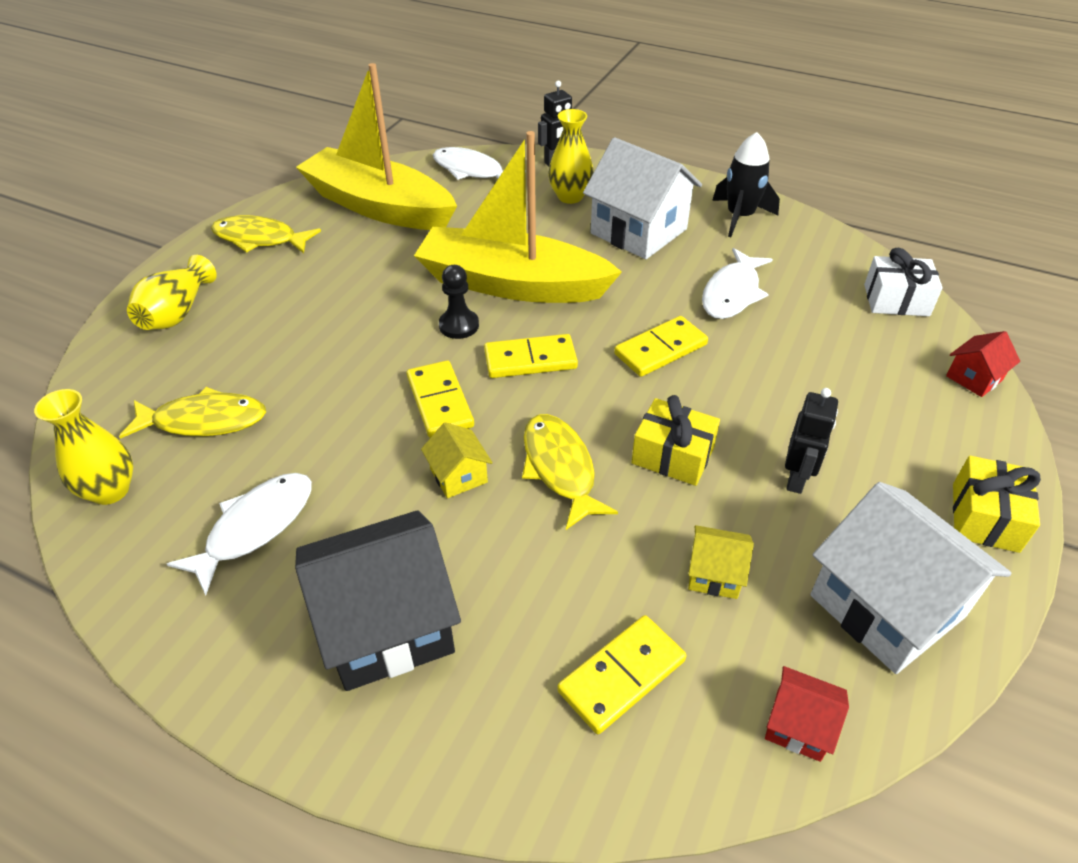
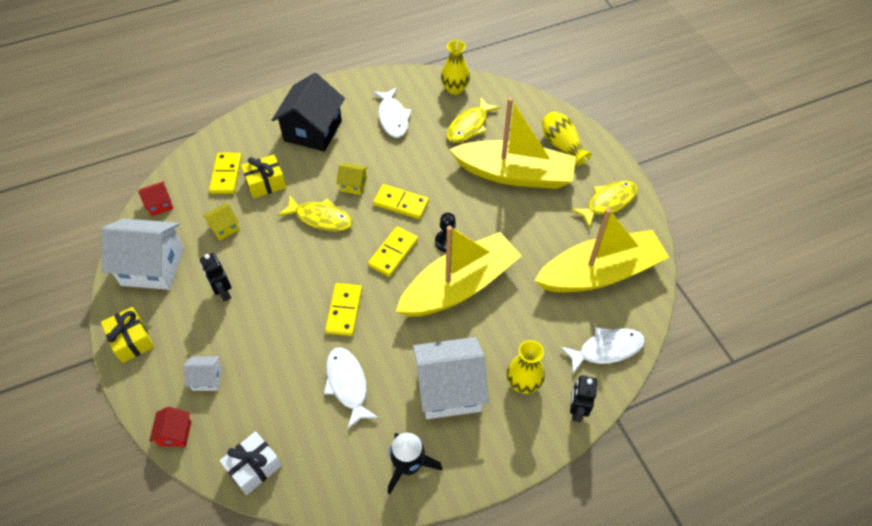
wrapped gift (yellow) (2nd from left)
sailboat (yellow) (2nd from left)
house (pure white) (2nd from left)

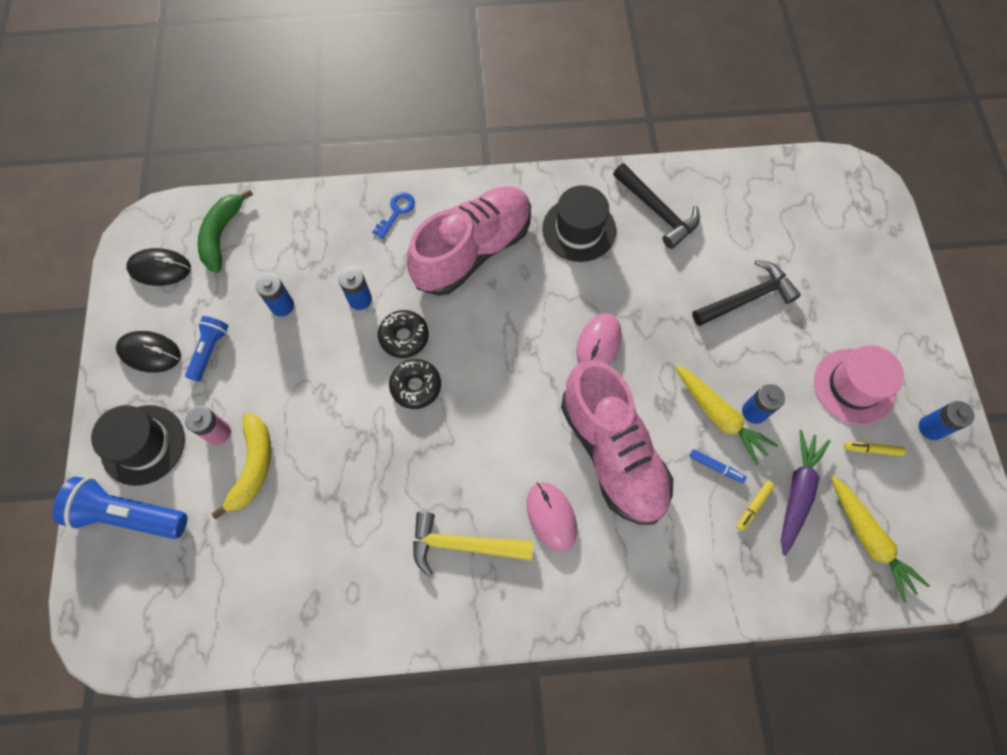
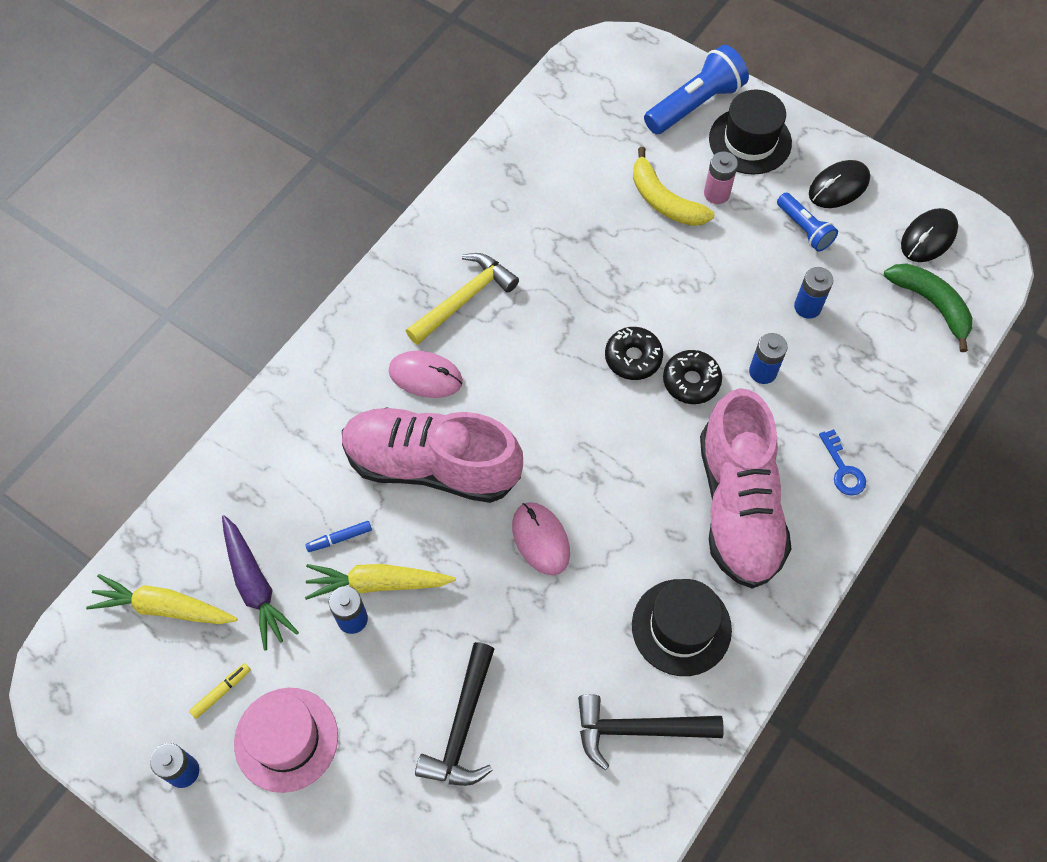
marker pen (yellow) (1st from left in the first image)

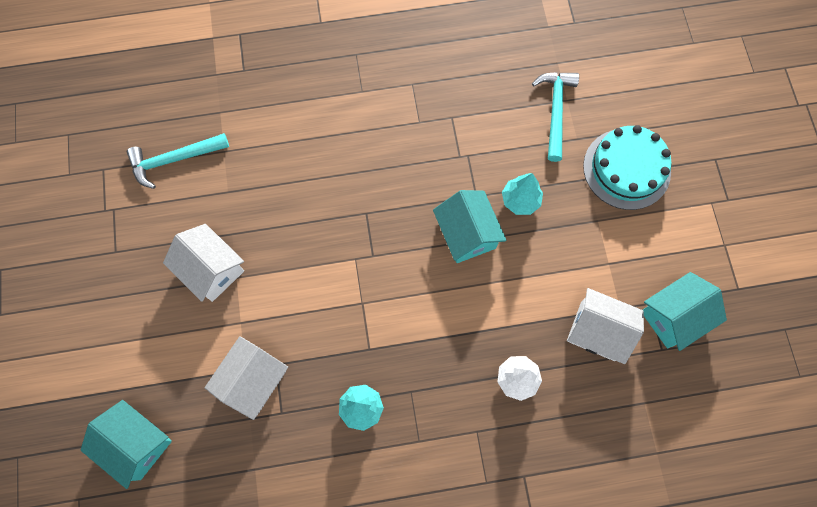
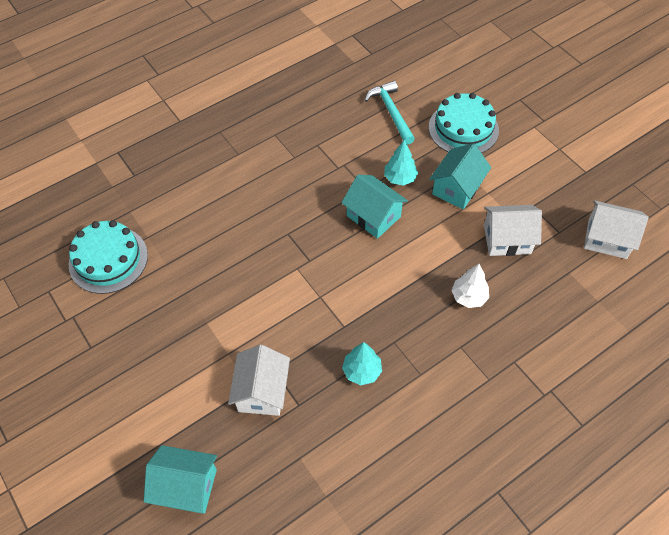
gateau (teal) (1st from left)
house (pure white) (3rd from left)
house (teal) (3rd from left)

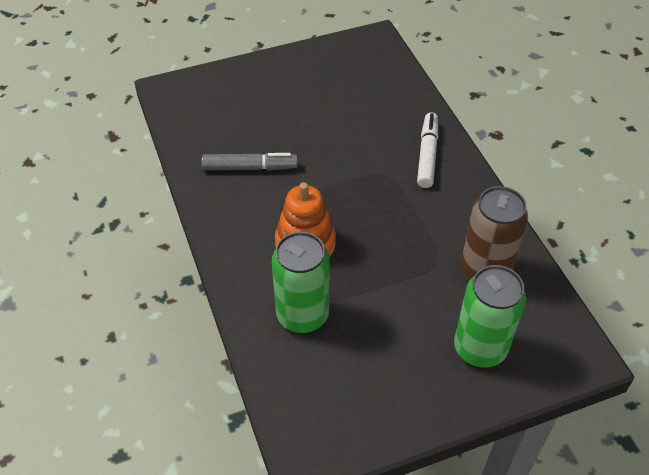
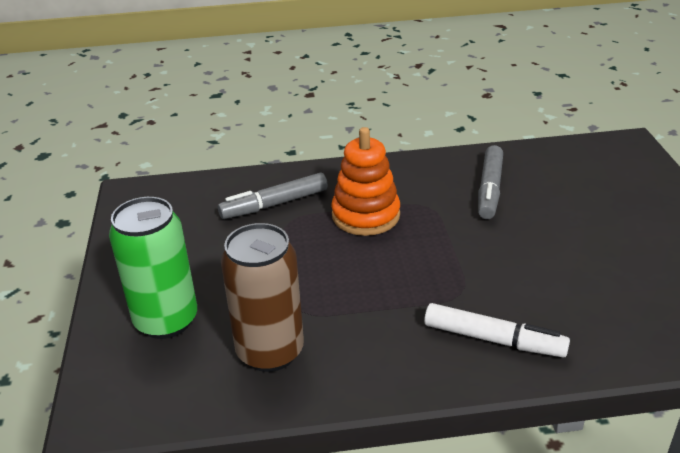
marker pen (gray) (1st from left)

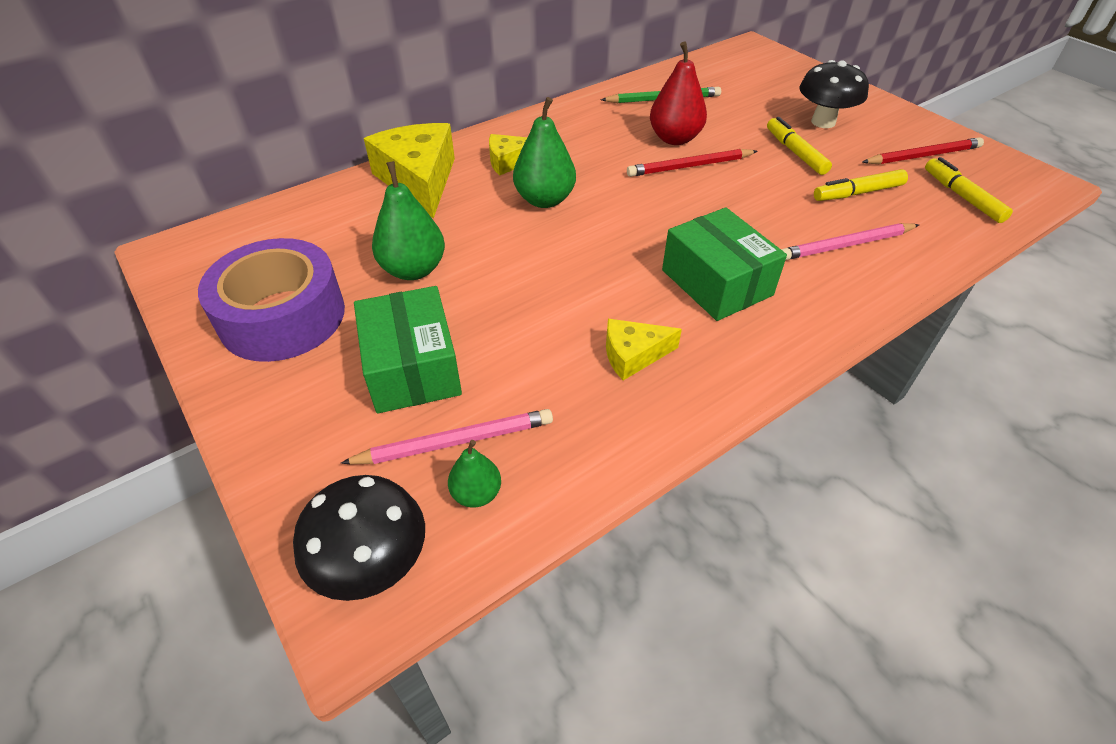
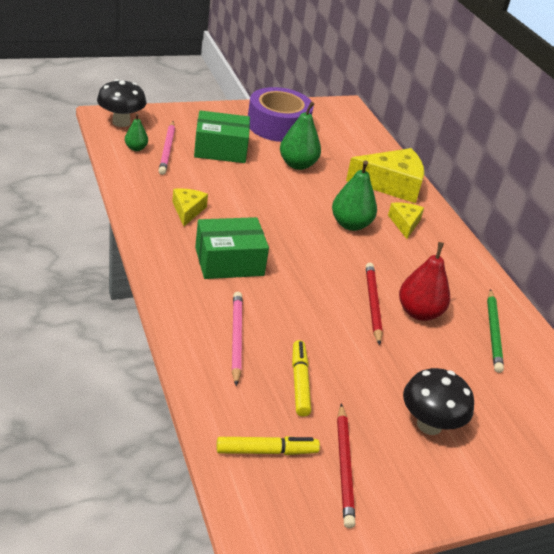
marker pen (yellow) (1st from left in the first image)

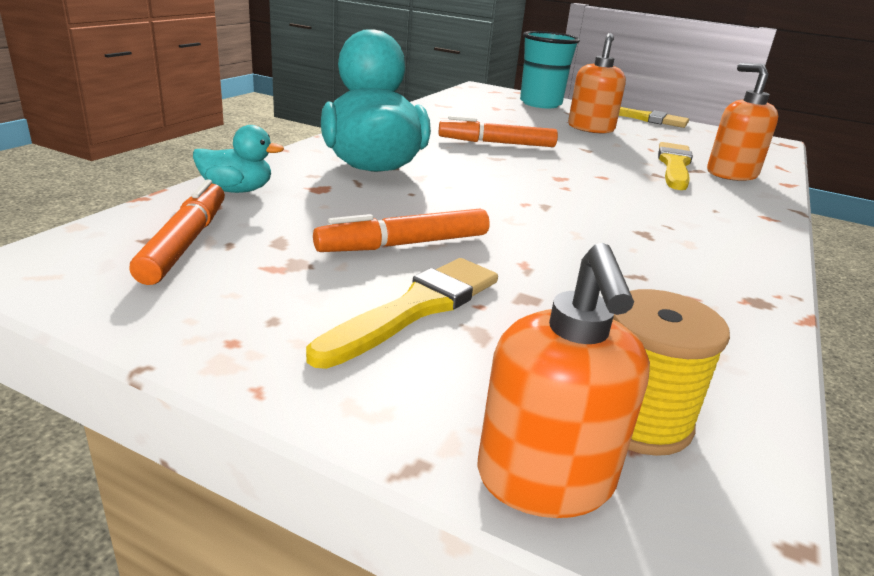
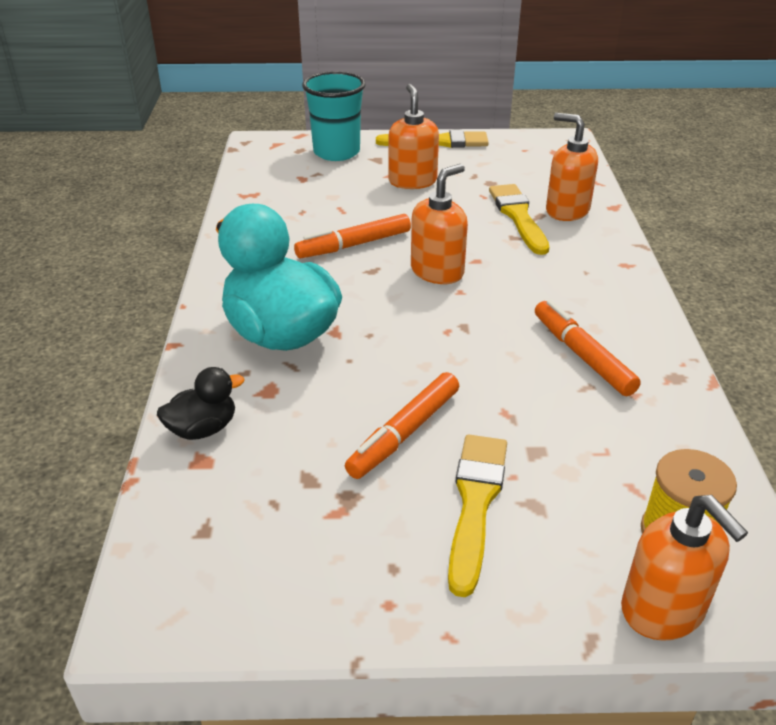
toy duck (ebony)
marker pen (orange) (3rd from left)
soap pump (orange) (2nd from left)

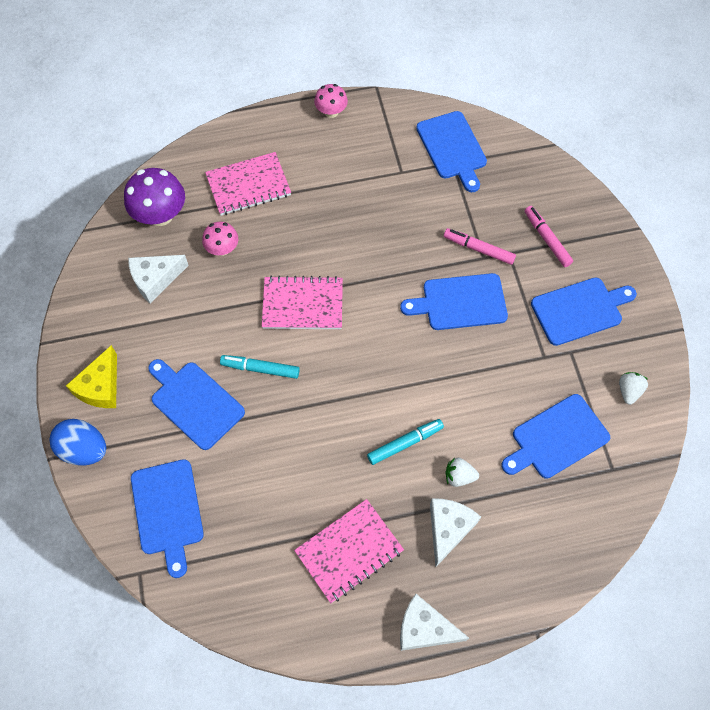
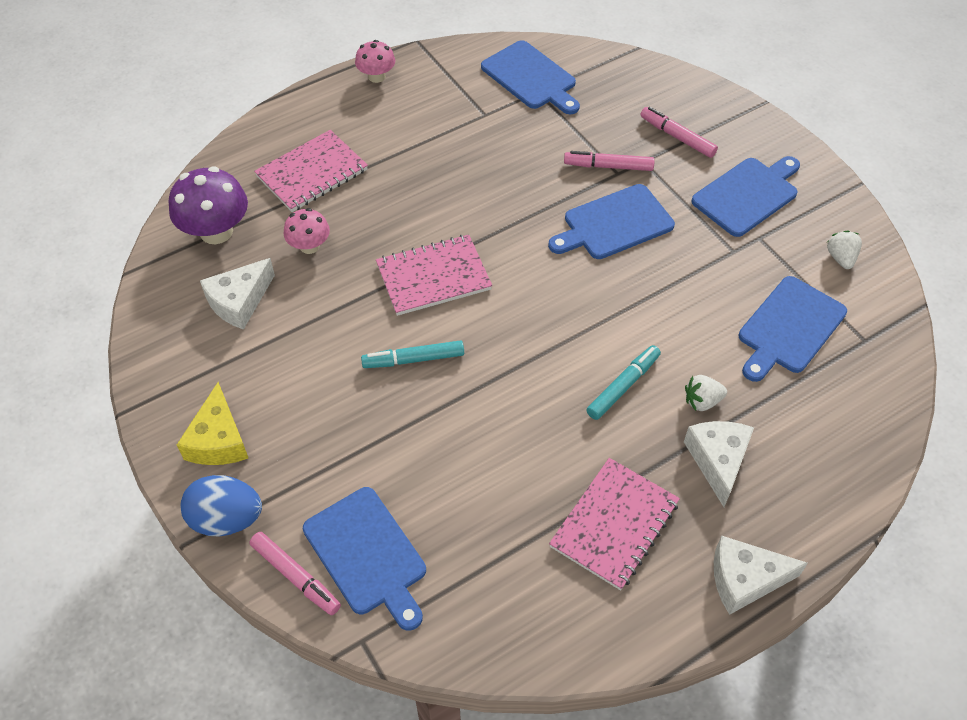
chopping board (royal blue) (2nd from left in the first image)
marker pen (rose-pink) (1st from left)

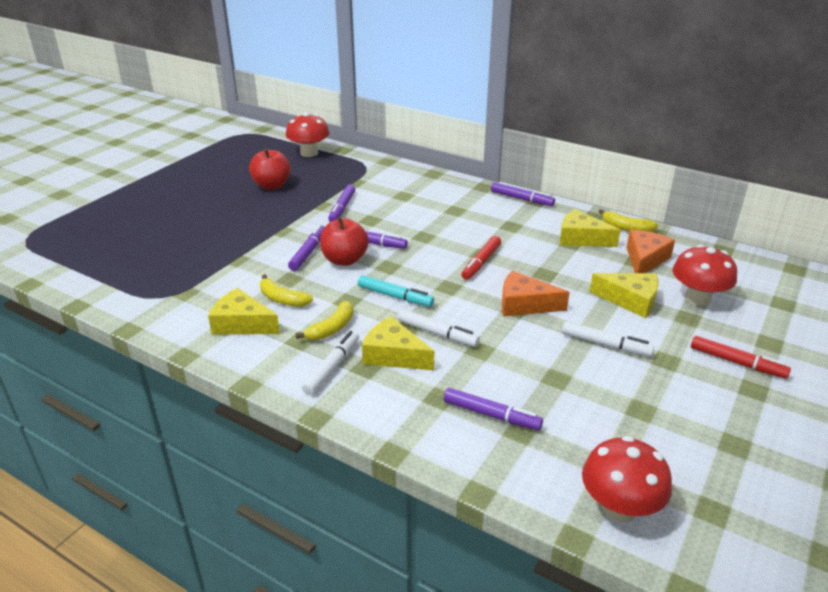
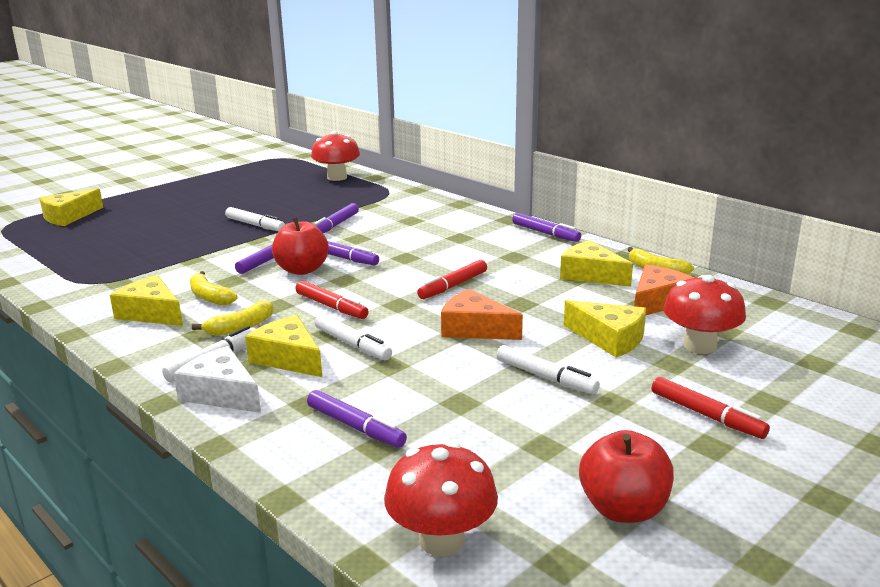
toy apple (red) (2nd from left)
marker pen (red) (1st from left)
piece of cheese (yellow) (1st from left)
marker pen (pure white) (2nd from left)
piece of cheese (pure white)

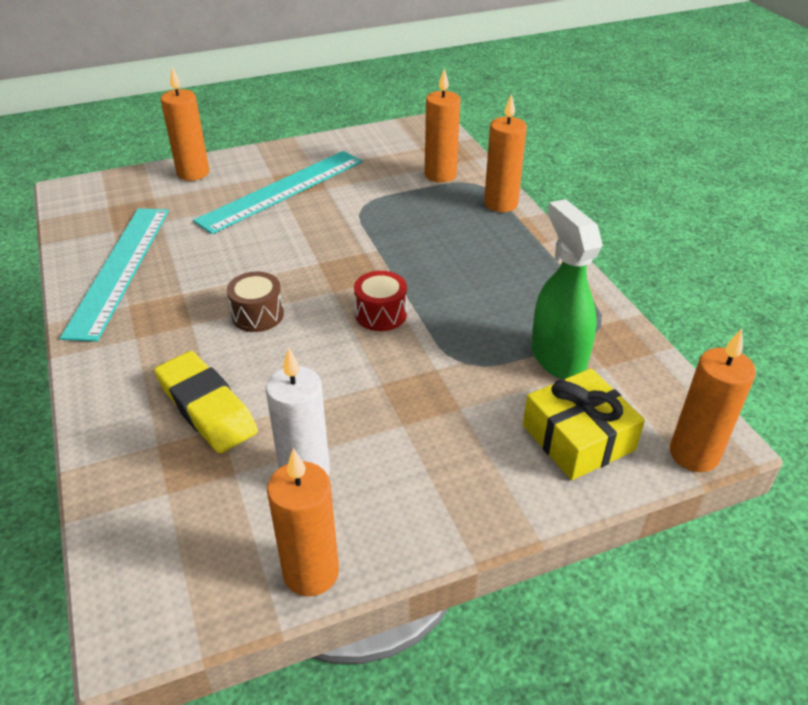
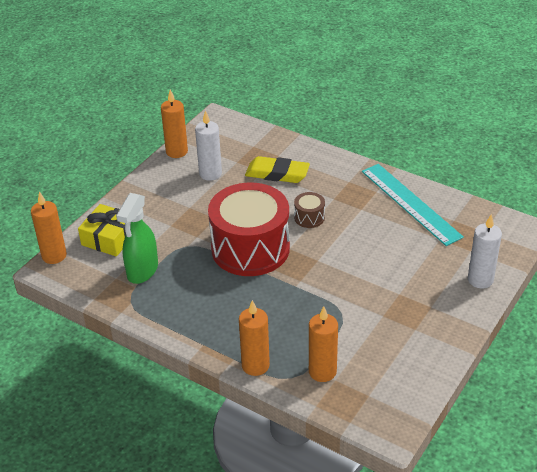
wax candle (pure white) (2nd from left)
measuring stick (teal) (2nd from left in the first image)
sprayer (emerald)
drum (red)

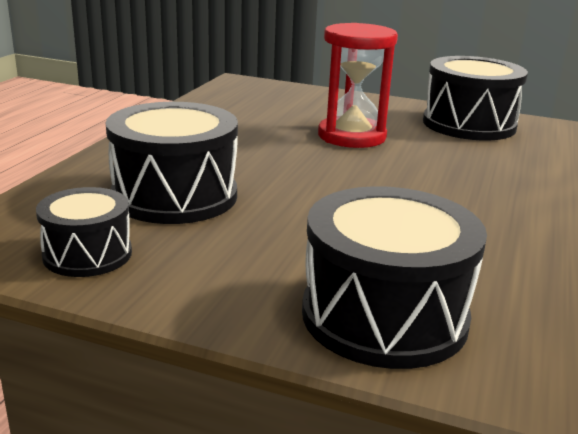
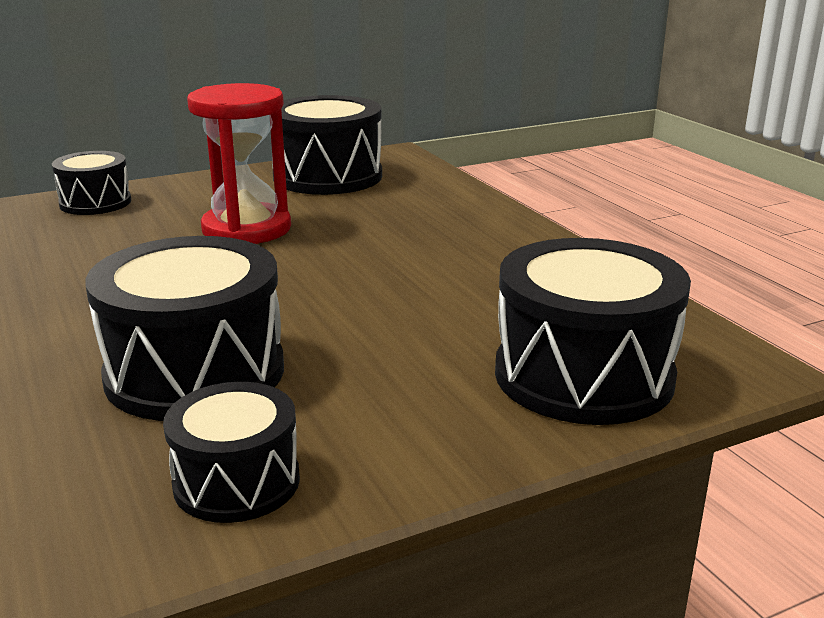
drum (ebony) (1st from left)

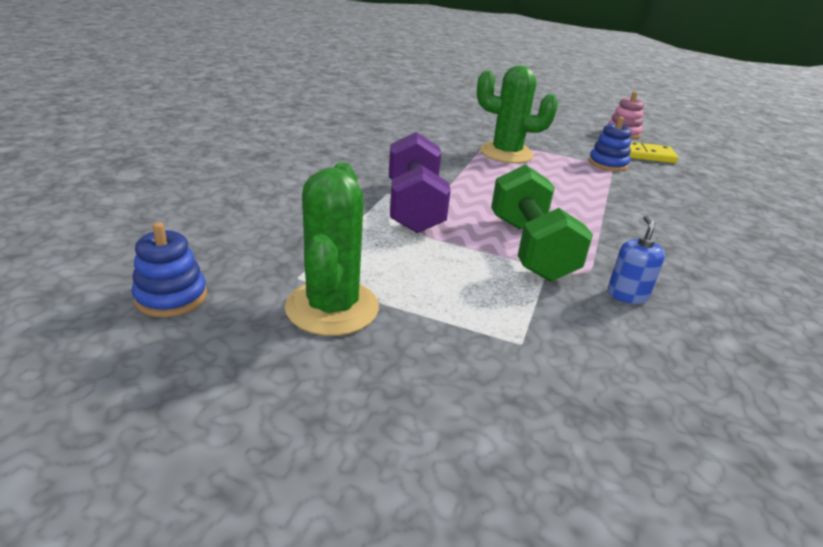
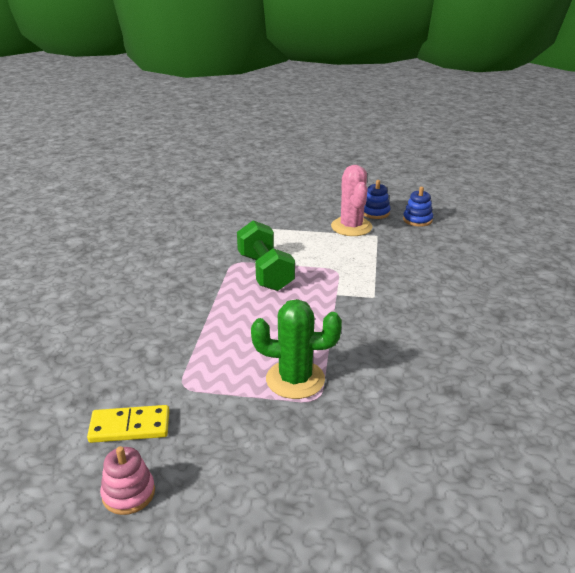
ring stacker (royal blue) (1st from left)
free weight (violet)
prickly plant (rose-pink)
soap pump (royal blue)

